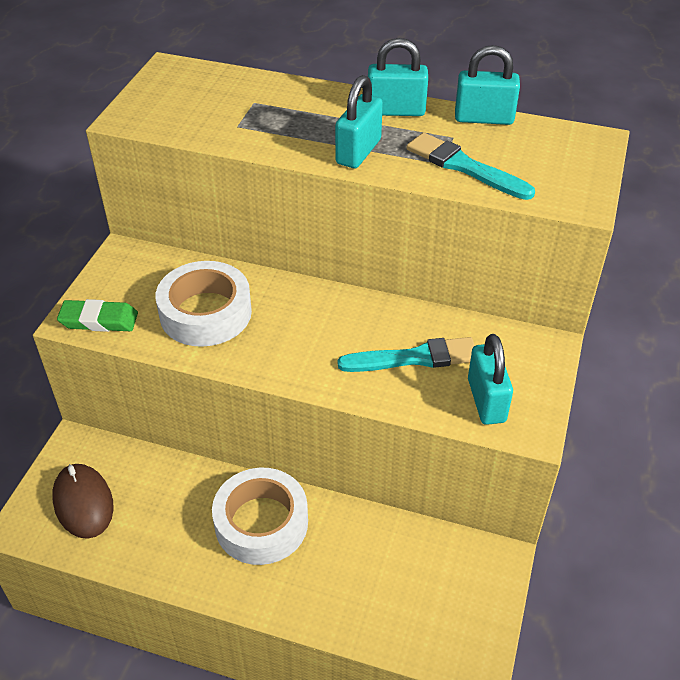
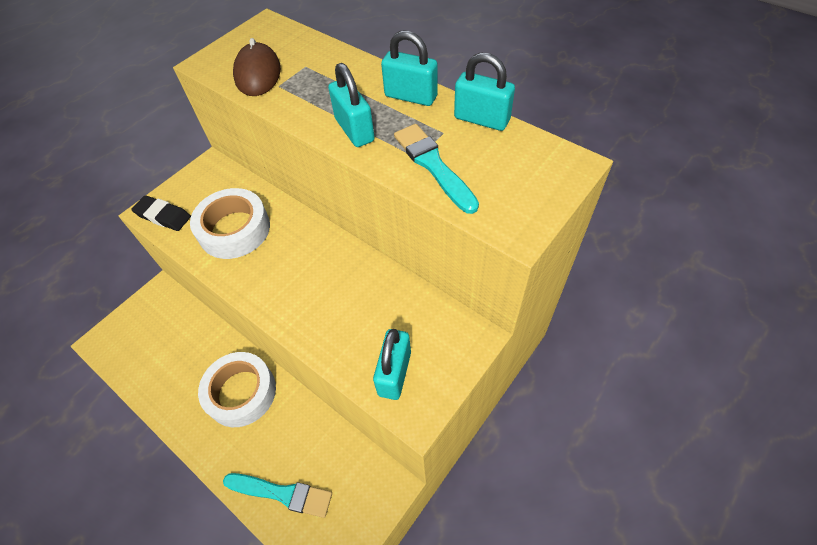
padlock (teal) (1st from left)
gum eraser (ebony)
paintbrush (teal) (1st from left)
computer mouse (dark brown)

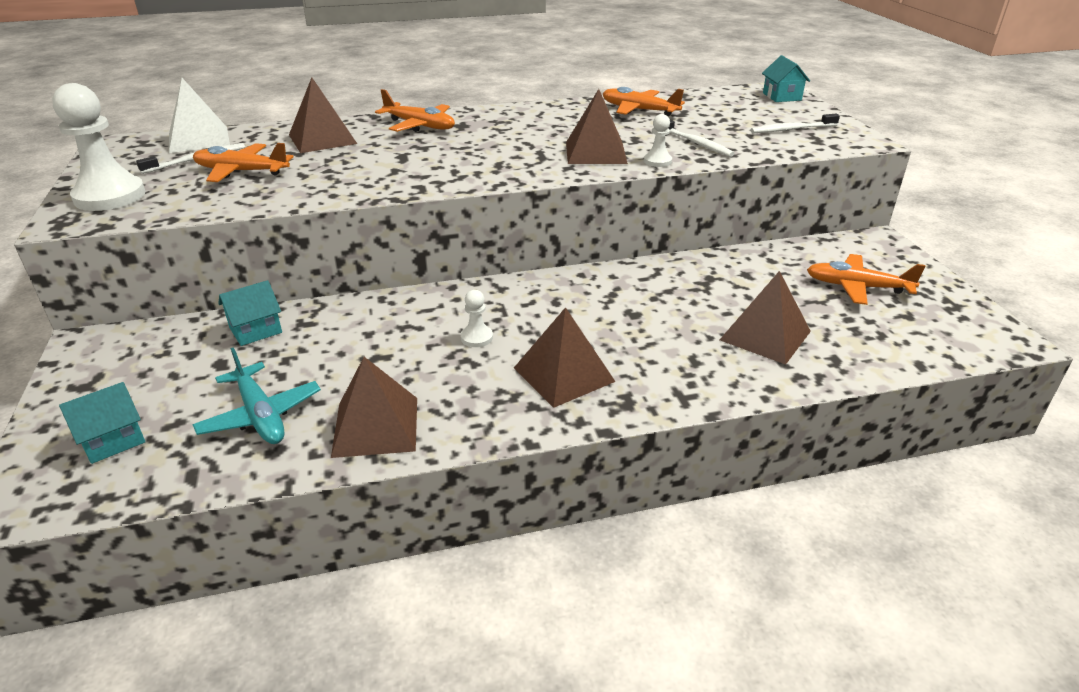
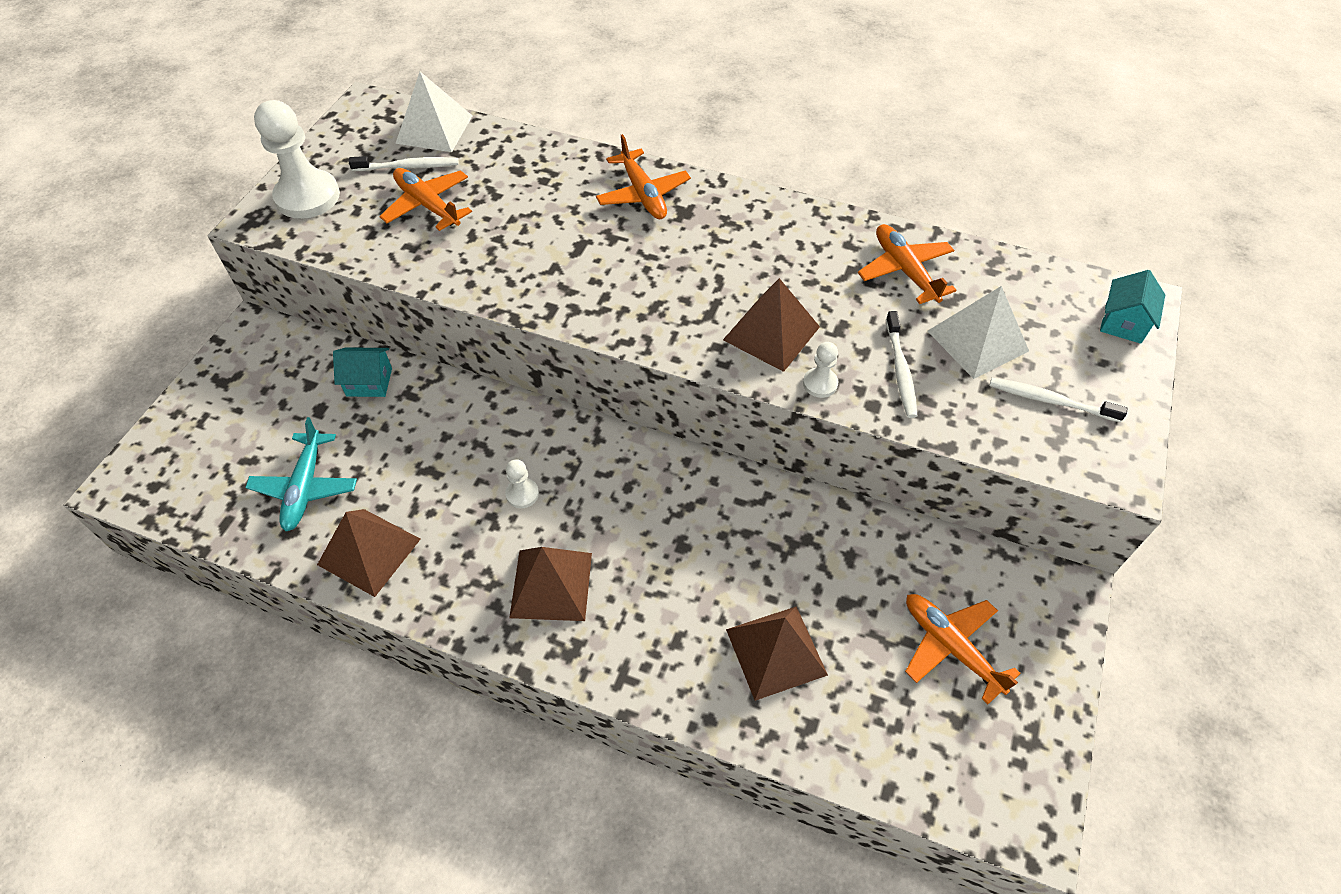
pyramid (dark brown) (1st from left in the first image)
house (teal) (1st from left in the first image)
pyramid (pure white) (2nd from left)

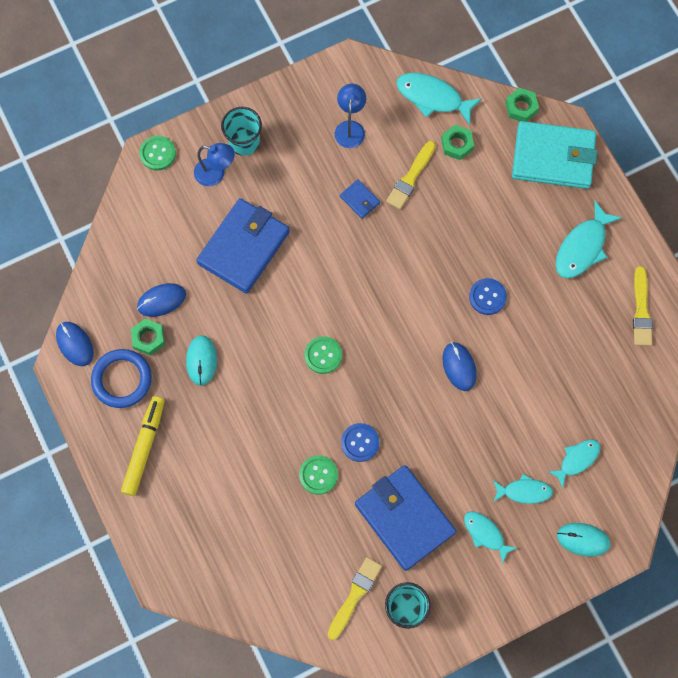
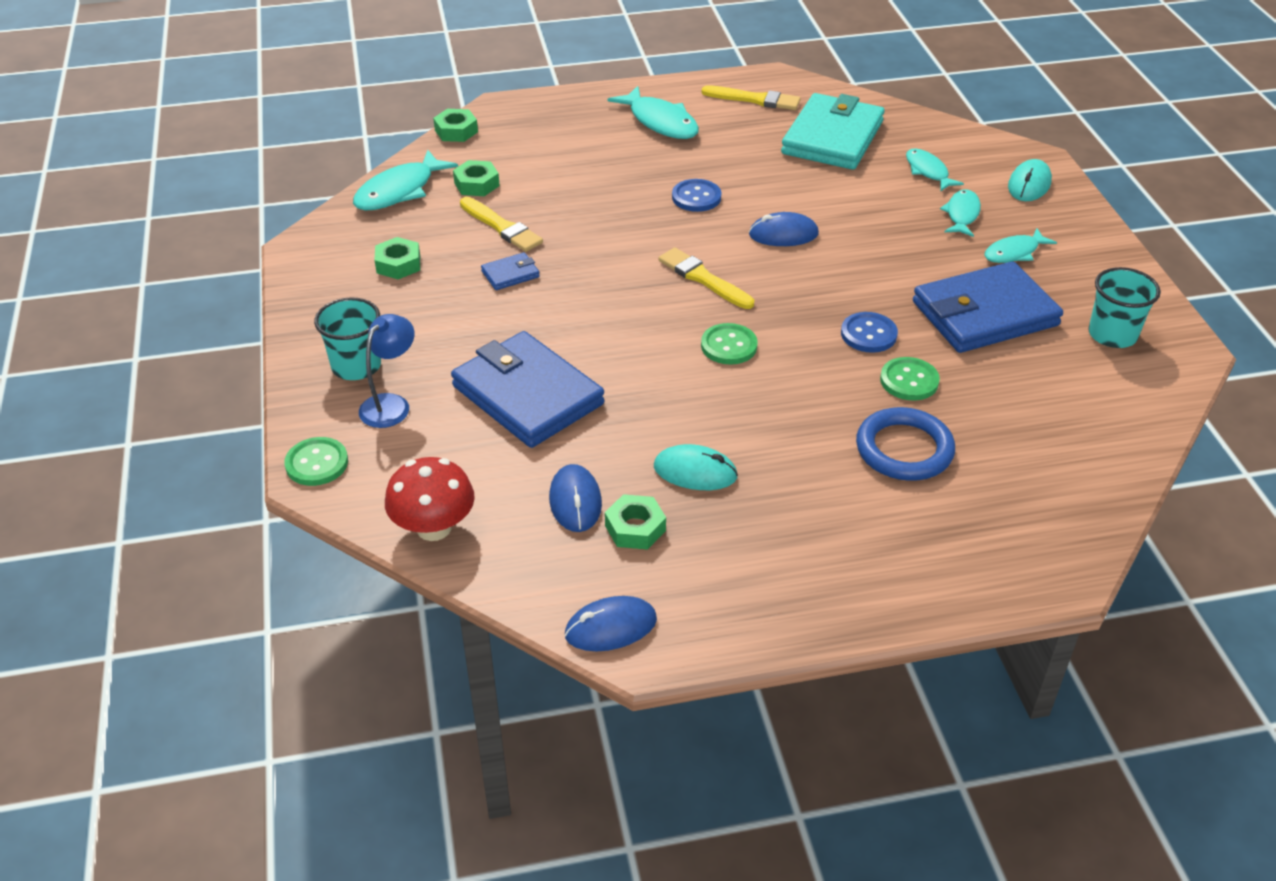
hex nut (emerald) (1st from left)
wallet (teal)
ring (royal blue)
marker pen (yellow)
paintbrush (yellow) (2nd from left)
toadstool (red)

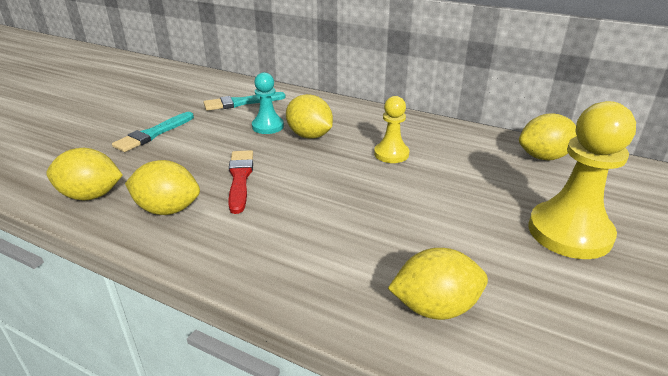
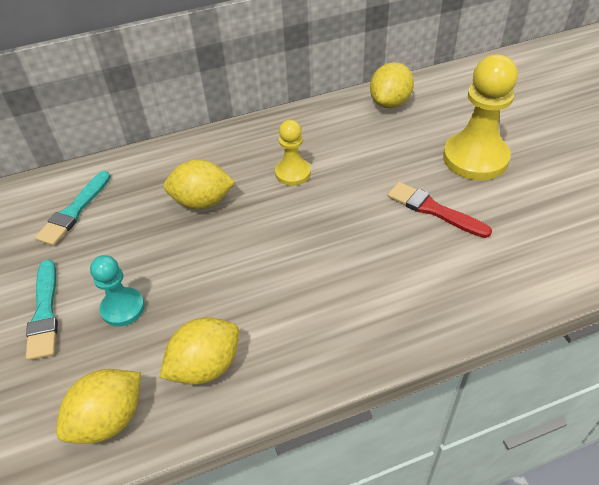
chess pawn (teal)
paintbrush (red)
toy lemon (yellow) (4th from left in the first image)

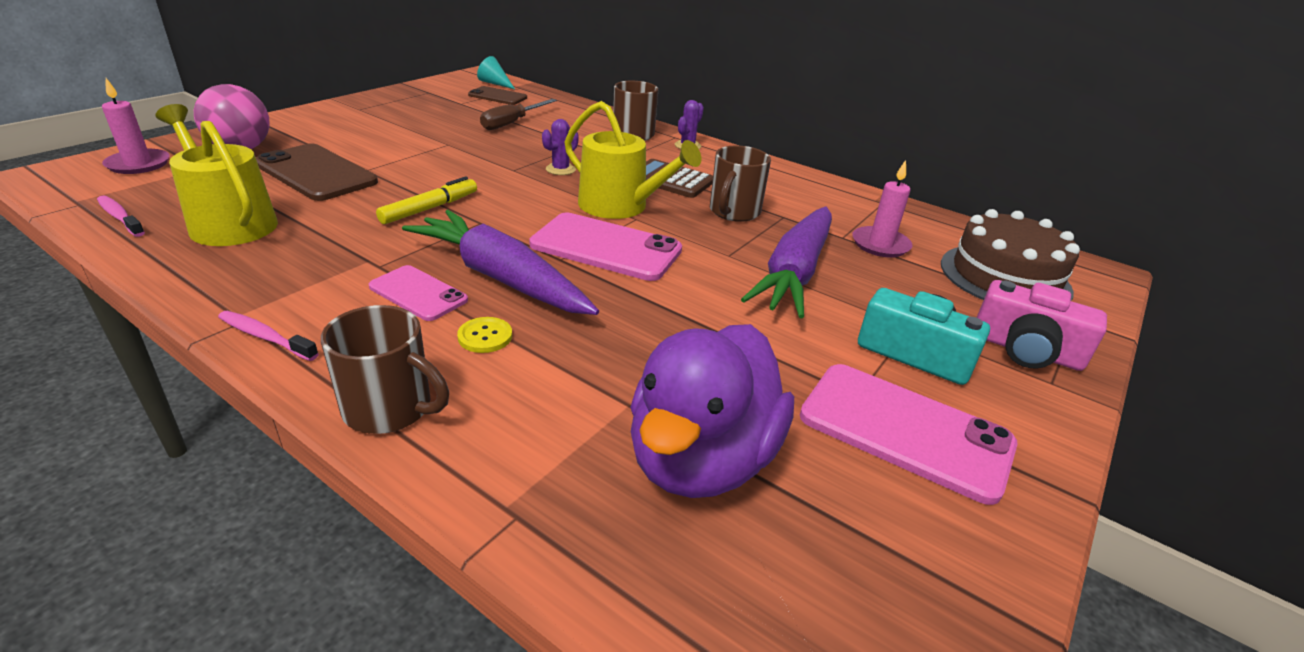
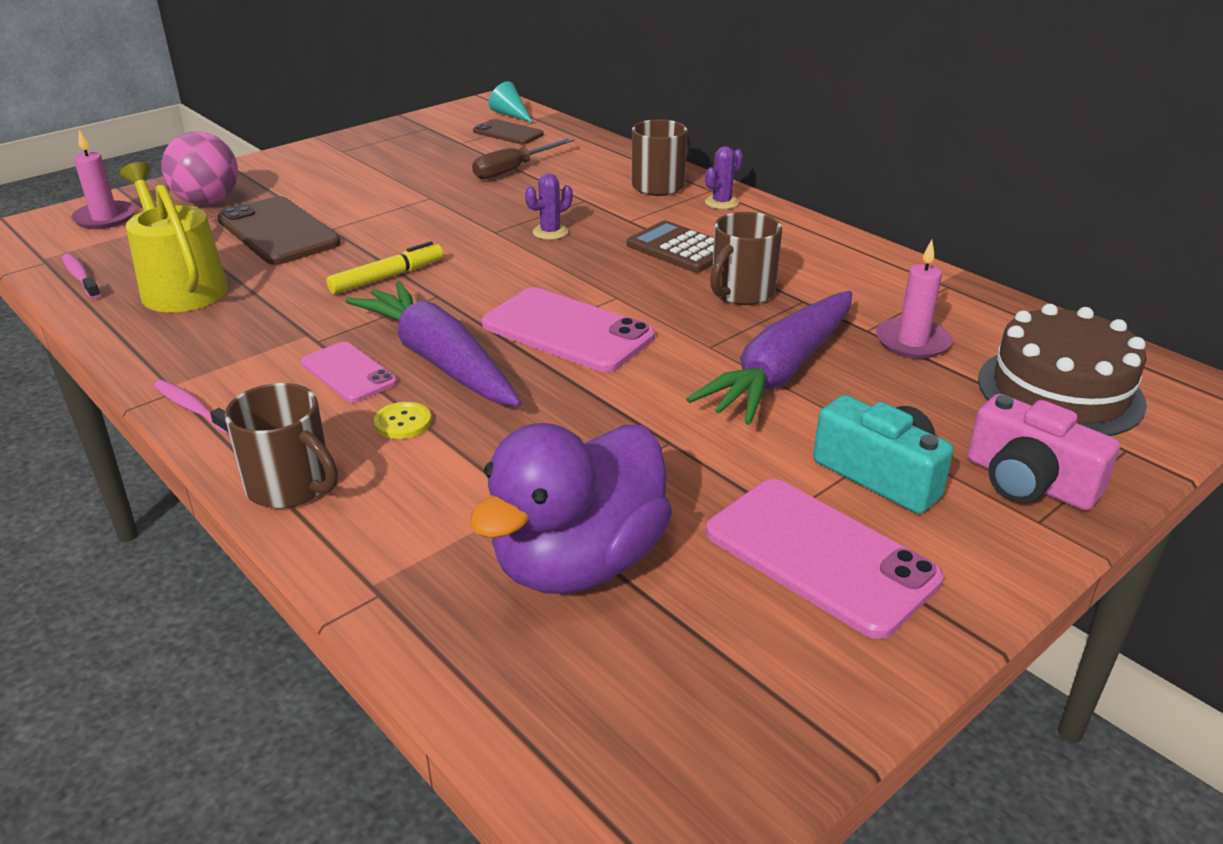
sprinkling can (yellow) (2nd from left in the first image)

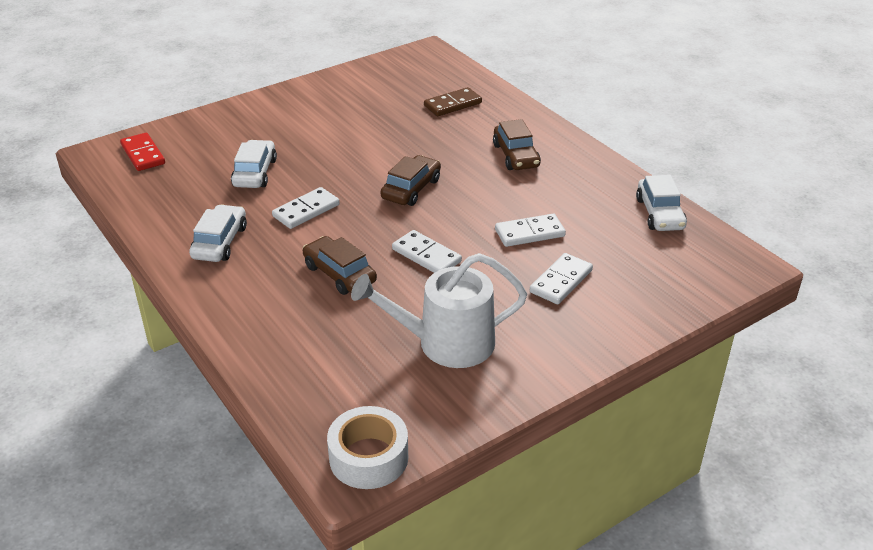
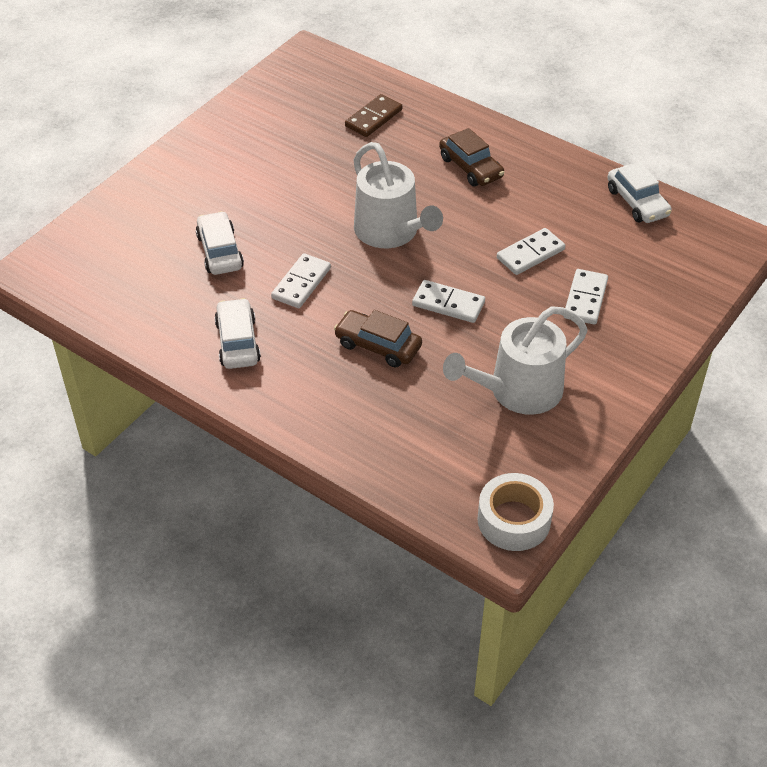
domino tile (red)
sprinkling can (pure white) (1st from left)

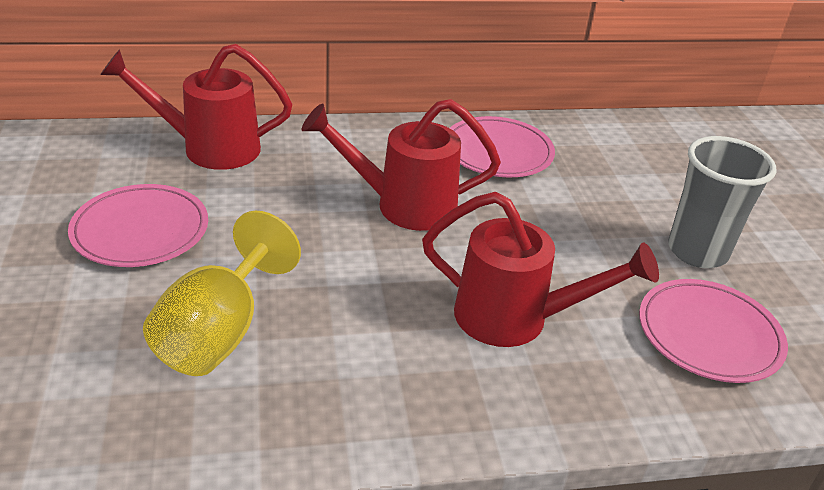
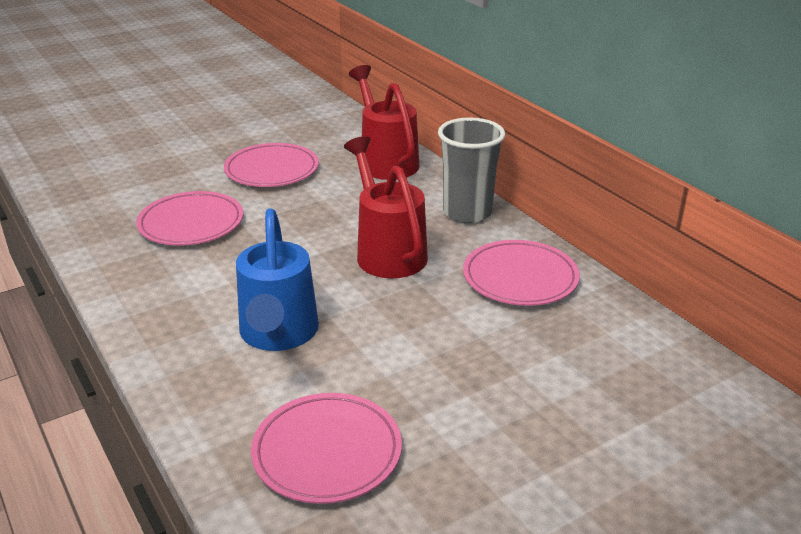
beaker (gray)
sprinkling can (royal blue)
plate (rose-pink) (1st from left)

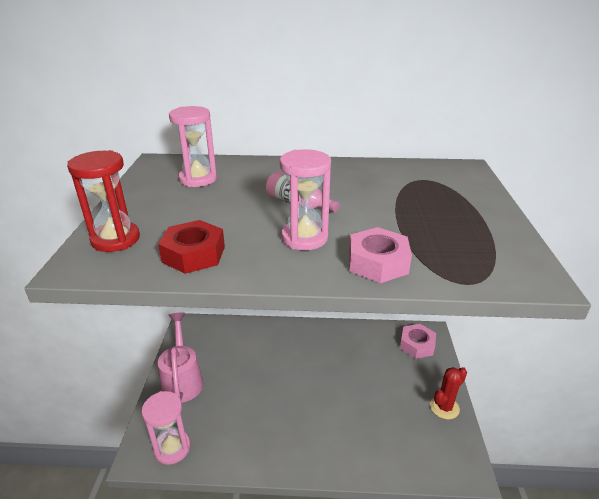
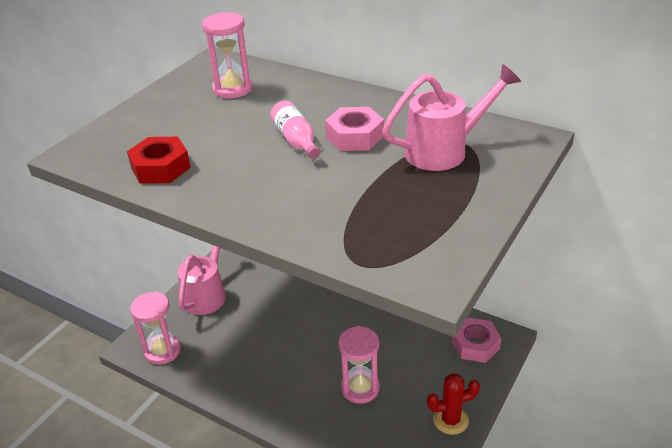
sand timer (rose-pink) (3rd from left)
sand timer (red)
hex nut (rose-pink) (1st from left)
sprinkling can (rose-pink) (2nd from left)

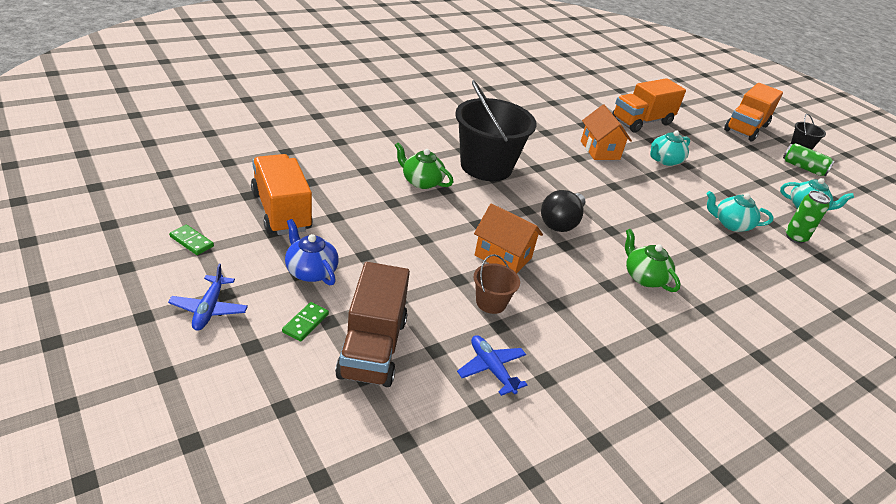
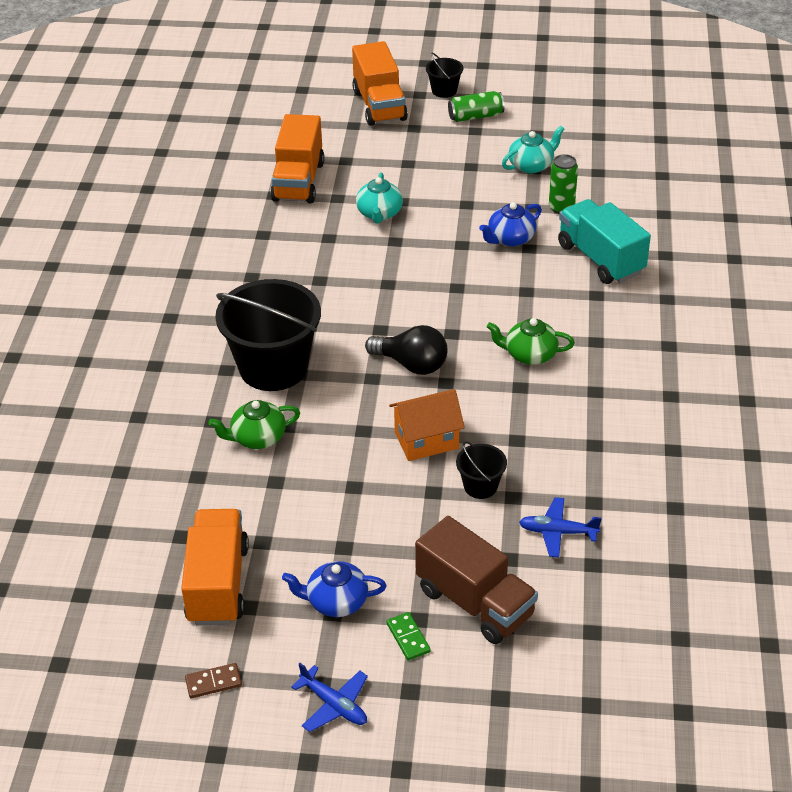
house (orange) (2nd from left in the first image)
truck (orange) (1st from left)
lightbulb (ebony)
tea pot (royal blue) (2nd from left)
domino tile (dark brown)
bucket (ebony) (3rd from left)
truck (teal)

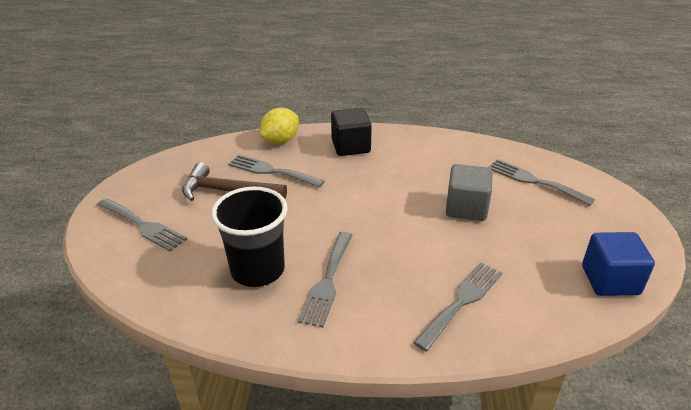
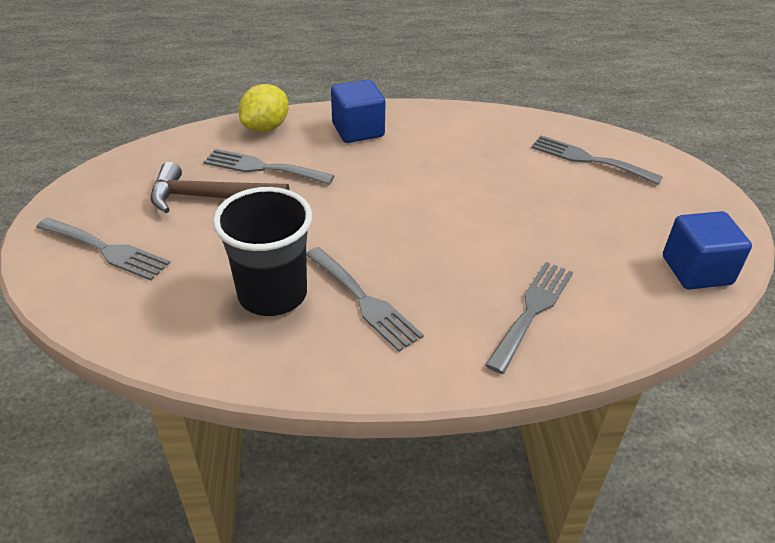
block (royal blue) (1st from left)
block (gray)
fork (gray) (3rd from left)

